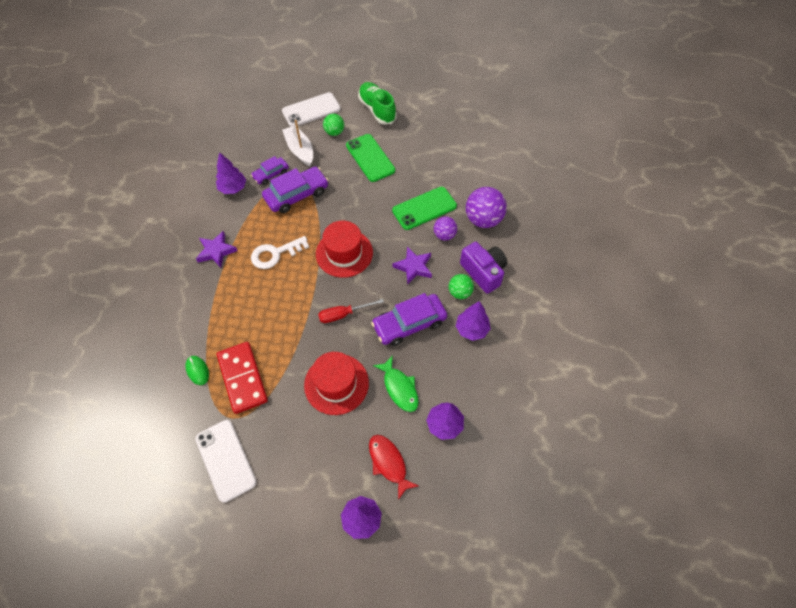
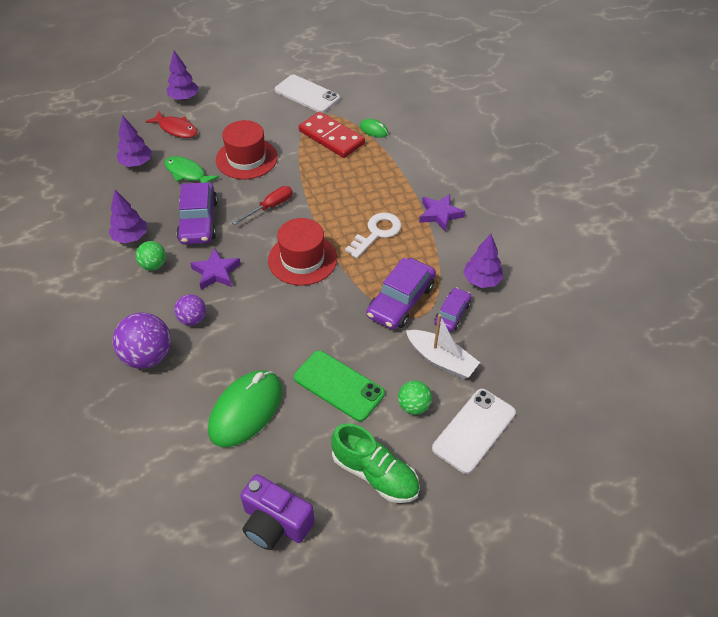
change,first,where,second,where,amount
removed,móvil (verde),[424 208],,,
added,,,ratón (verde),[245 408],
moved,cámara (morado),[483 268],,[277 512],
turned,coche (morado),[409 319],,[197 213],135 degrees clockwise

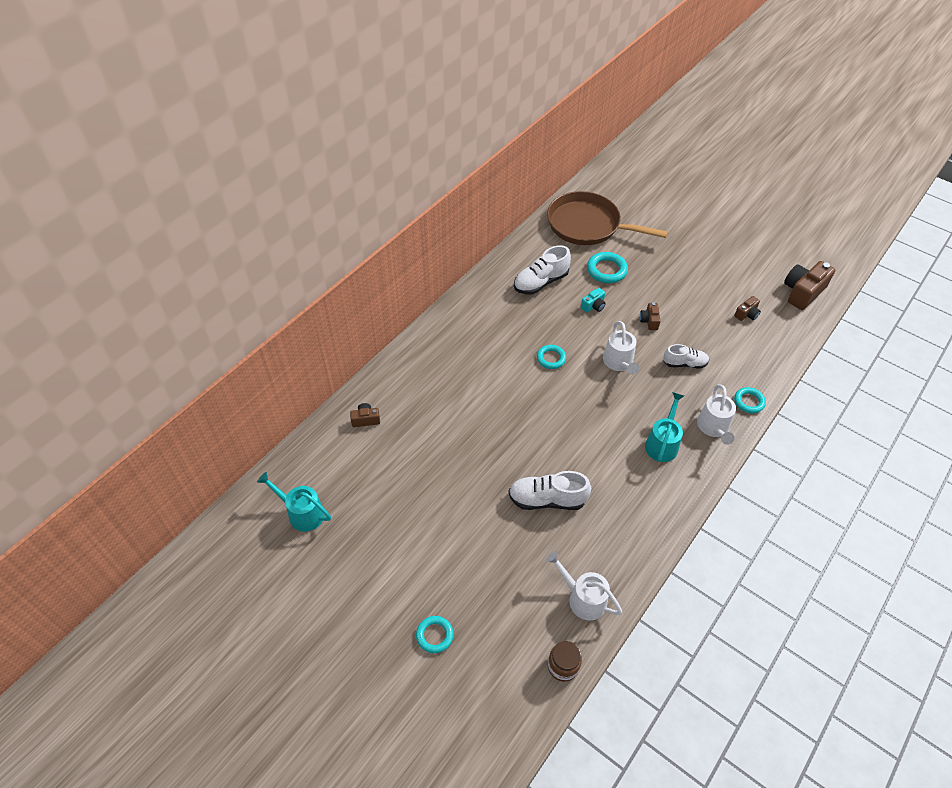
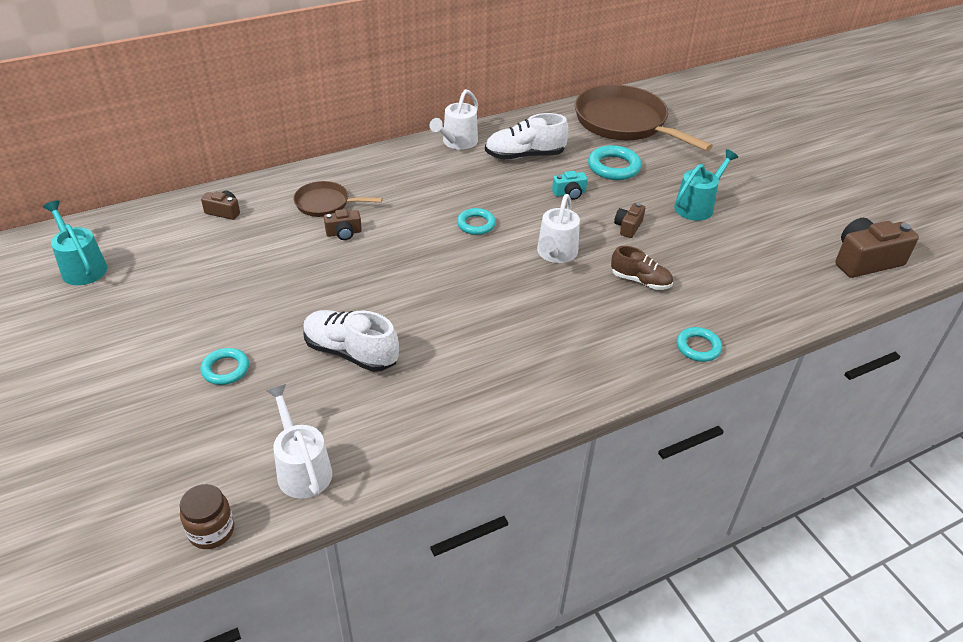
change,first,where,second,where,amount
added,,,sartén (marrón),[338 199],
moved,anillo (turquesa),[435 634],,[224 366],
moved,regadera (turquesa),[664 427],,[706 185],
moved,regadera (blanco),[716 415],,[454 119],
moved,cámara (marrón),[747 308],,[343 224],
recoloured,zapato (blanco),[686 356],zapato (marrón),[642 268],

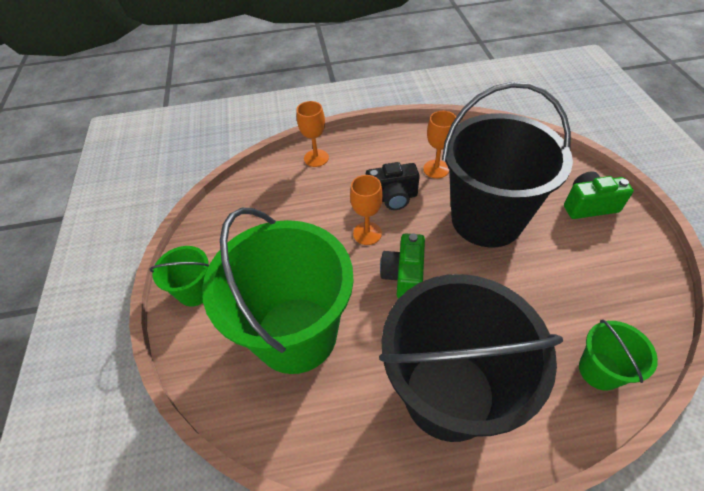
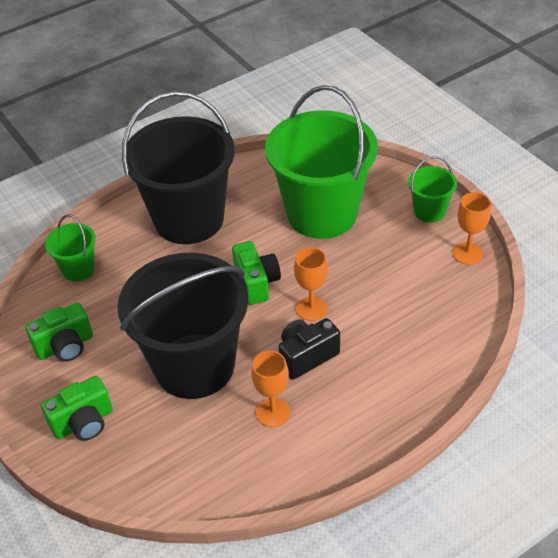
change,first,where,second,where,amount
added,,,cámara (verde),[59 332],
moved,copa (naranja),[312 134],,[472 228],

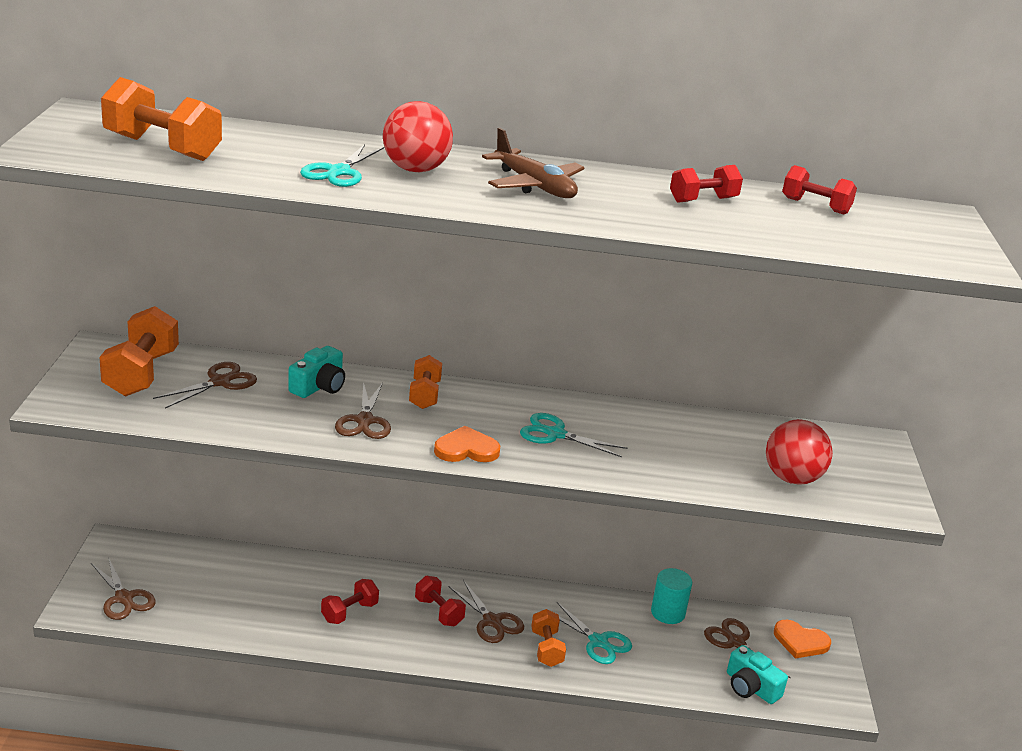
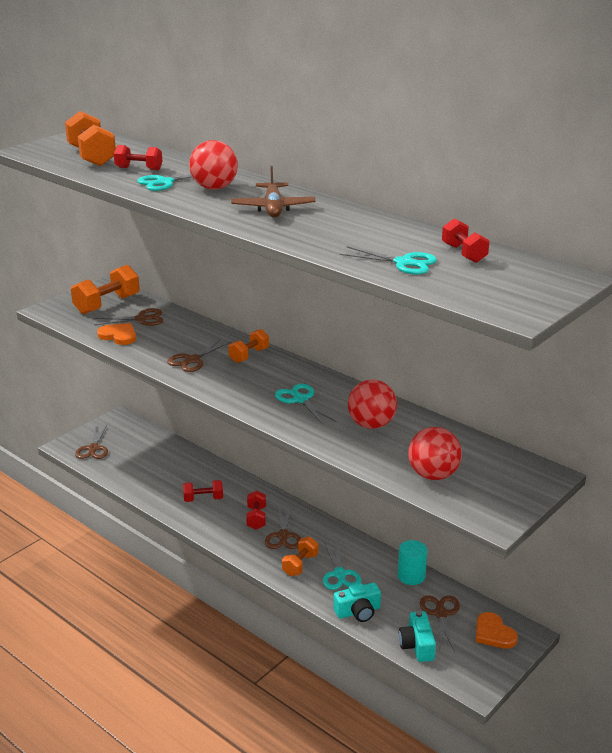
change,first,where,second,where,amount
added,,,tijeras (turquesa),[388 260],
added,,,pelota (rojo),[372 404],
moved,cámara (turquesa),[316 372],,[357 602],
moved,corazón (naranja),[467 444],,[116 334],
moved,mancuerna (rojo),[706 184],,[138 157],

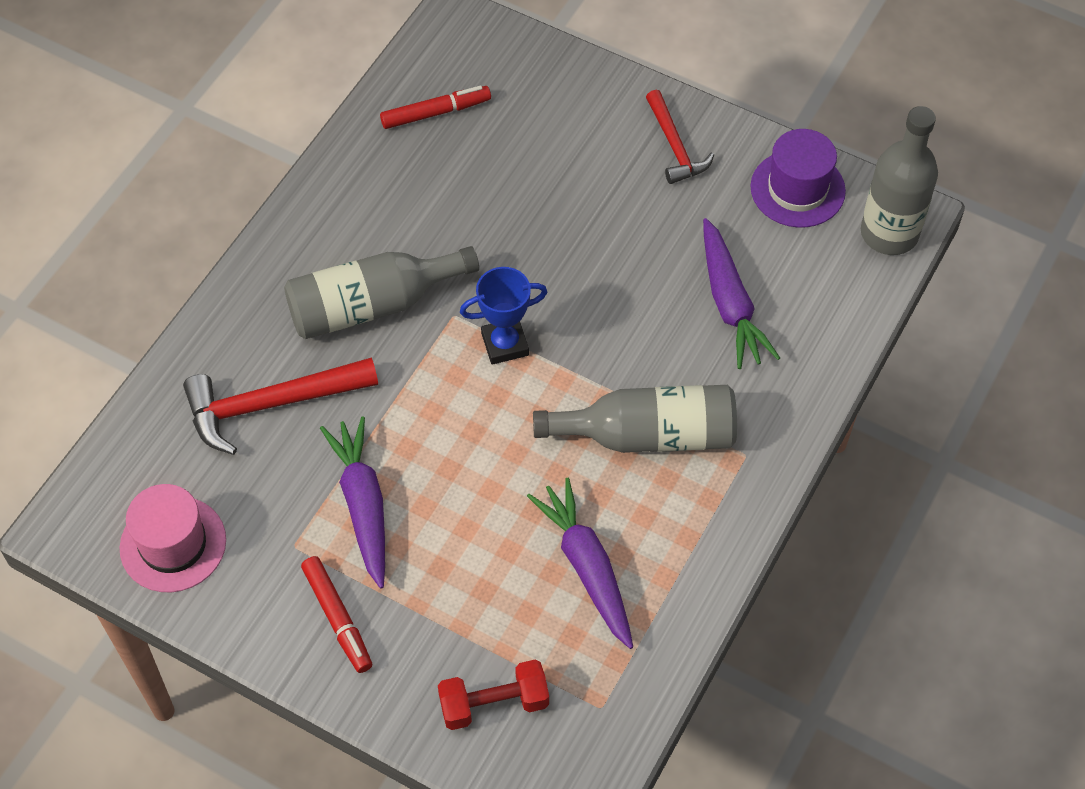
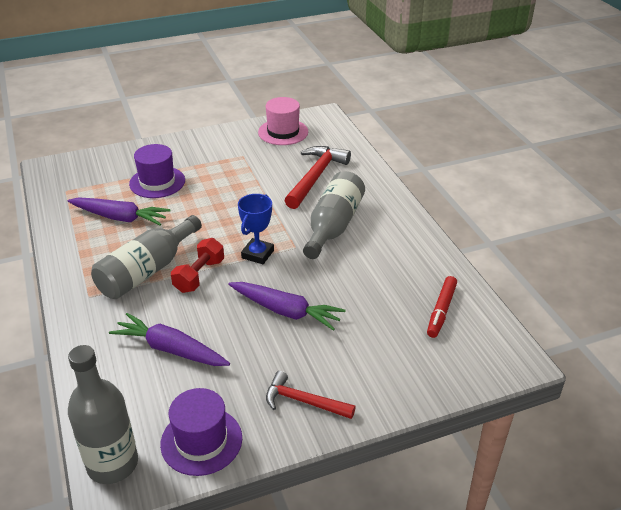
change,first,where,second,where,amount
removed,rotulador (rojo),[336 614],,,
added,,,sombrero (morado),[157 171],
moved,zanahoria (morado),[352 503],,[287 306],
moved,mancuerna (rojo),[493 695],,[197 265],

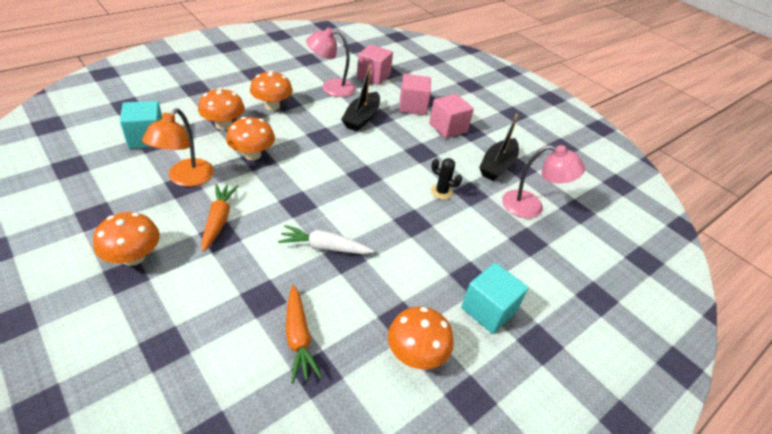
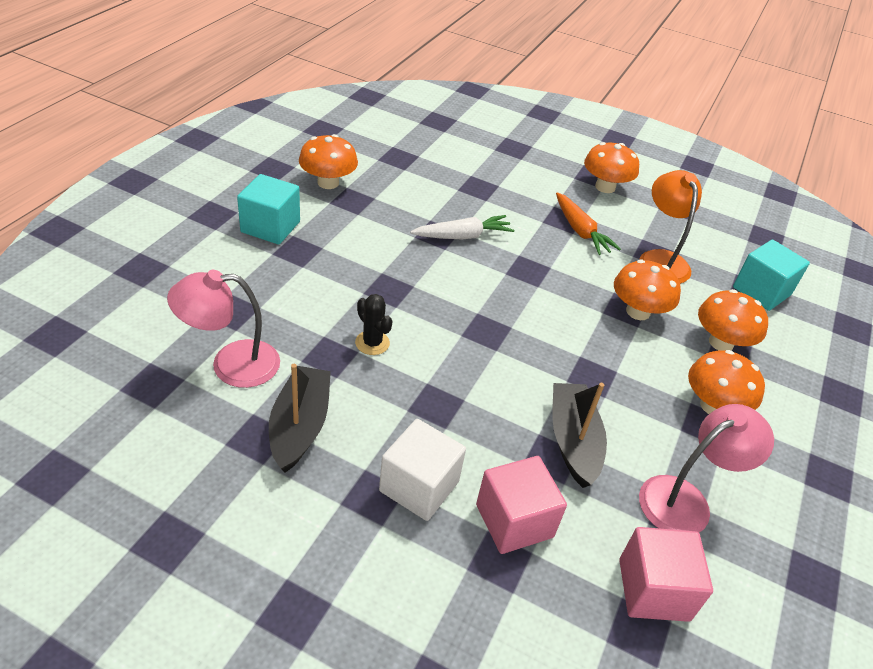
change,first,where,second,where,amount
removed,zanahoria (naranja),[303 334],,,
recoloured,cubo (rosa),[451 116],cubo (blanco),[422 470],
turned,cactus (negro),[446 178],,[373 324],45 degrees clockwise

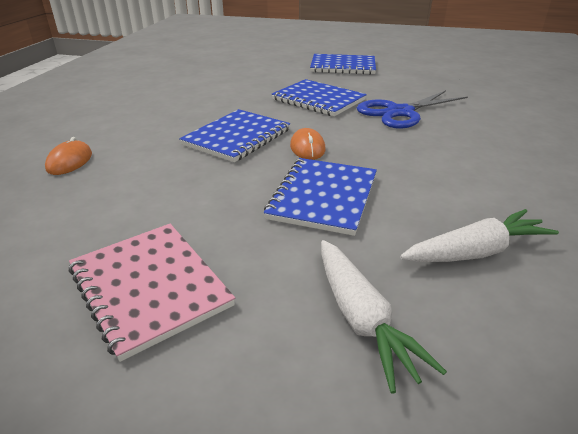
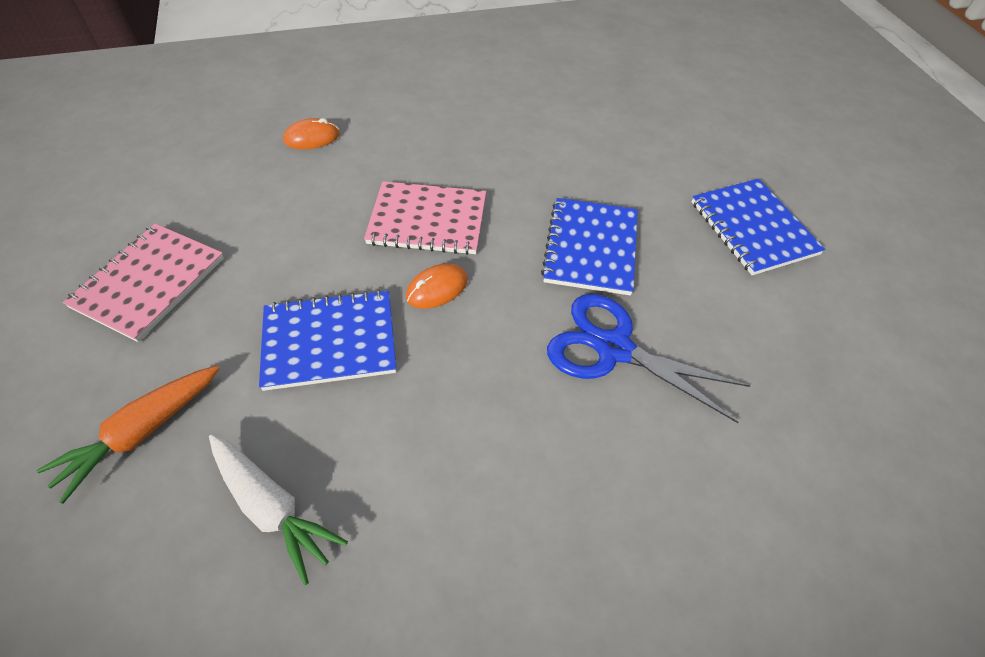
change,first,where,second,where,amount
recoloured,cuaderno (azul),[234 135],cuaderno (rosa),[425 218],
recoloured,zanahoria (blanco),[384 317],zanahoria (naranja),[128 435],

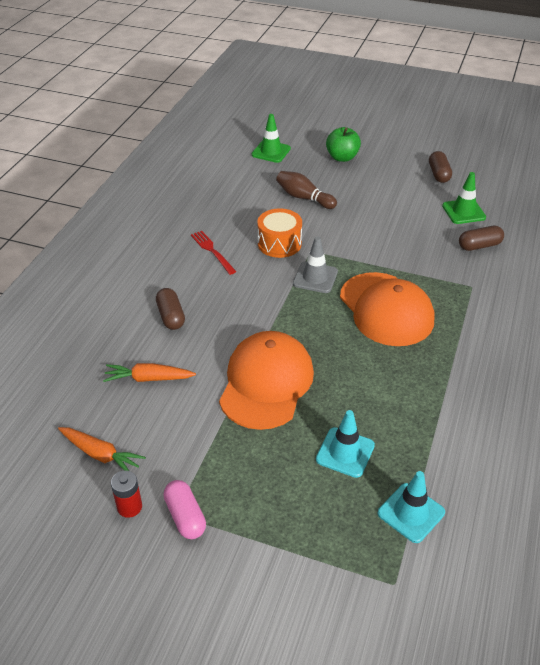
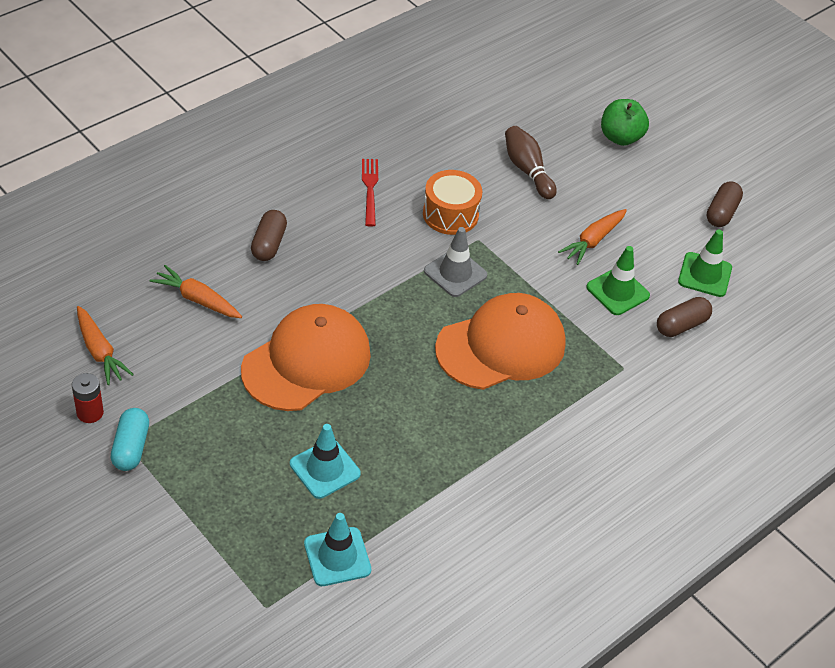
change,first,where,second,where,amount
added,,,zanahoria (naranja),[592 237],
moved,cono de tráfico (verde),[271 138],,[618 280],
recoloured,cápsula (rosa),[184 509],cápsula (turquesa),[130 439],
turned,gorra (naranja),[387 309],,[500 341],120 degrees counterclockwise
turned,cápsula (marrón),[481 238],,[684 317],45 degrees counterclockwise

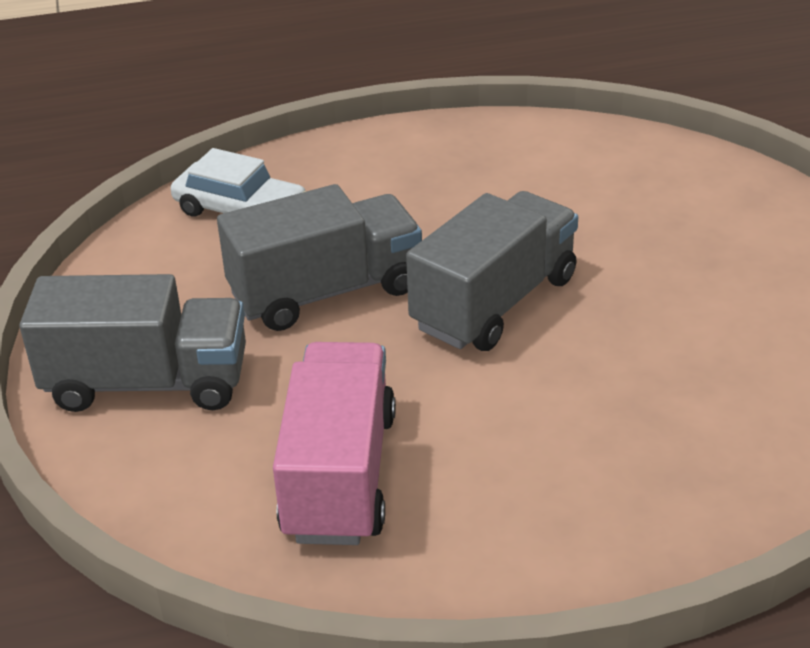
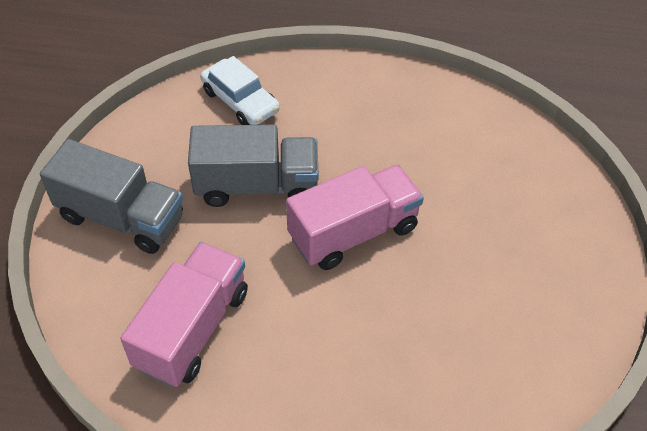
change,first,where,second,where,amount
recoloured,camión (gris),[492 271],camión (rosa),[355 217],

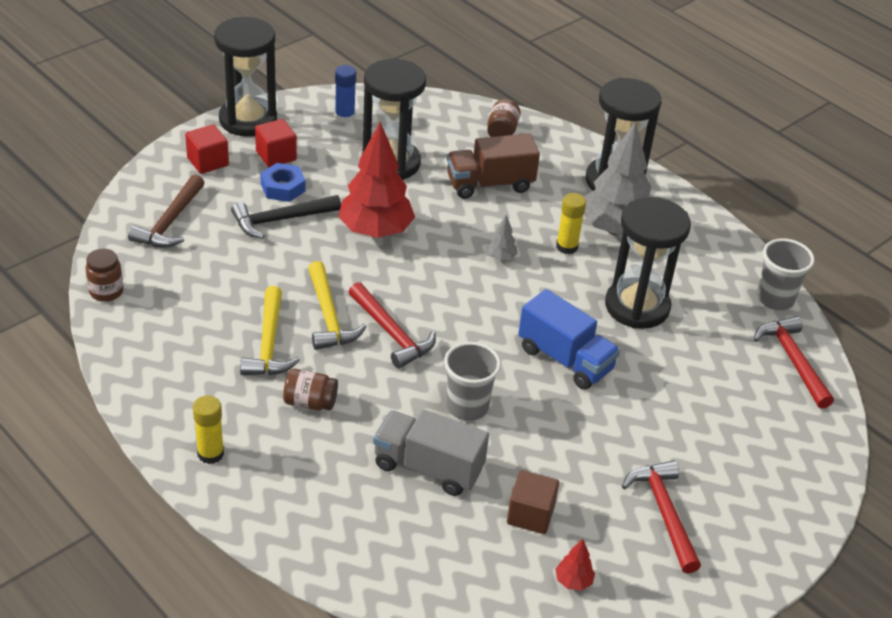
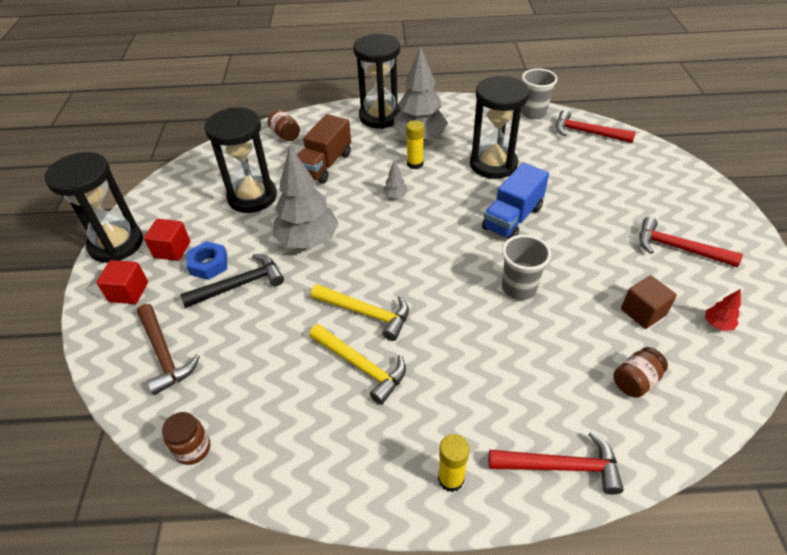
change,first,where,second,where,amount
removed,barra de pegamento (azul),[345 94],,,
removed,camión (gris),[431 452],,,
moved,tarro (marrón),[310 389],,[640 372],
moved,martillo (rojo),[392 325],,[556 463],
recoloured,árbol (rojo),[376 180],árbol (gris),[306 197],
turned,martillo (negro),[286 217],,[232 281],135 degrees counterclockwise
turned,camión (azul),[569 339],,[515 201],135 degrees clockwise

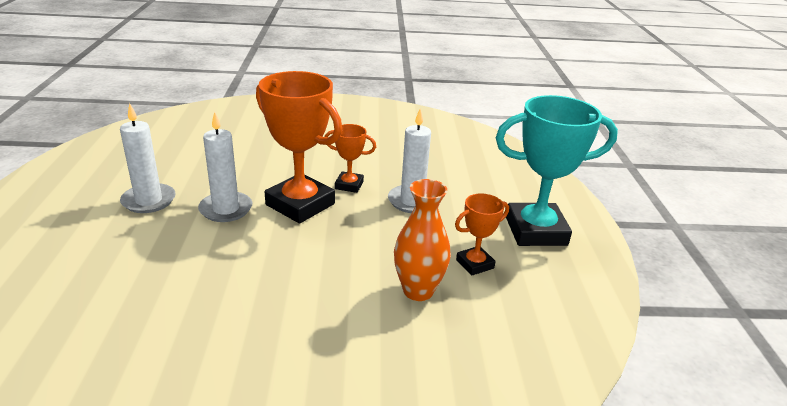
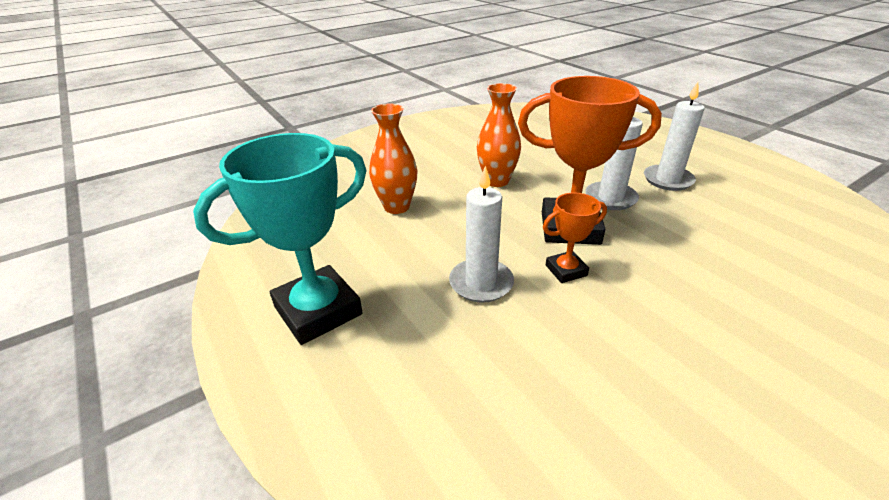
change,first,where,second,where,amount
removed,trofeo (naranja),[482 234],,,
added,,,florero (naranja),[499 135],

